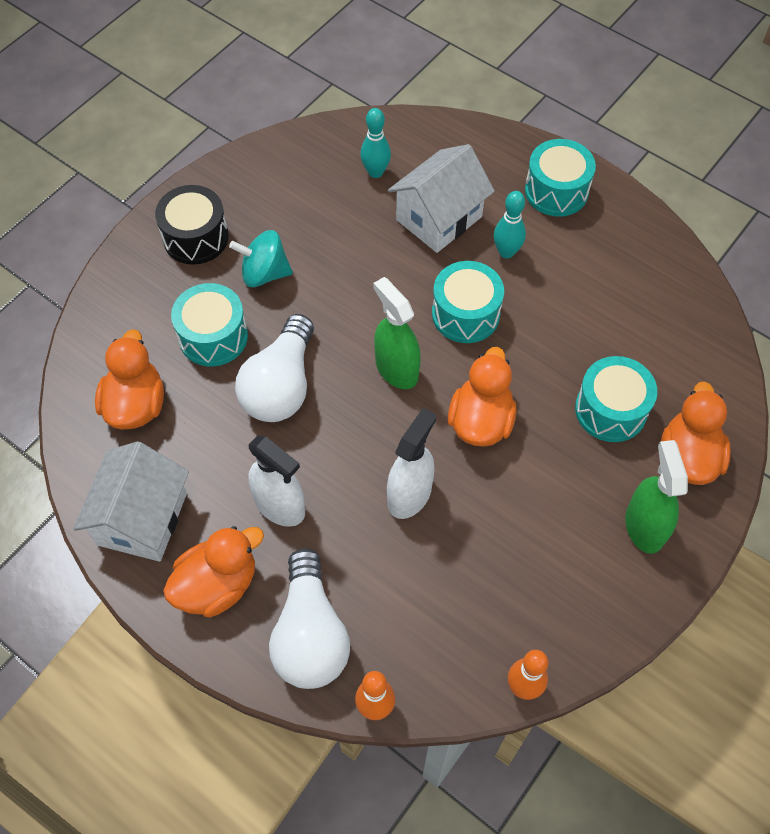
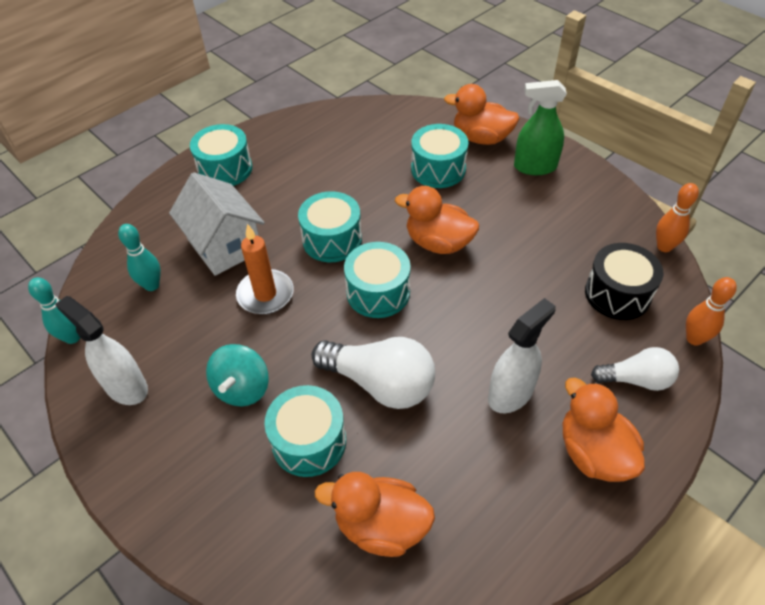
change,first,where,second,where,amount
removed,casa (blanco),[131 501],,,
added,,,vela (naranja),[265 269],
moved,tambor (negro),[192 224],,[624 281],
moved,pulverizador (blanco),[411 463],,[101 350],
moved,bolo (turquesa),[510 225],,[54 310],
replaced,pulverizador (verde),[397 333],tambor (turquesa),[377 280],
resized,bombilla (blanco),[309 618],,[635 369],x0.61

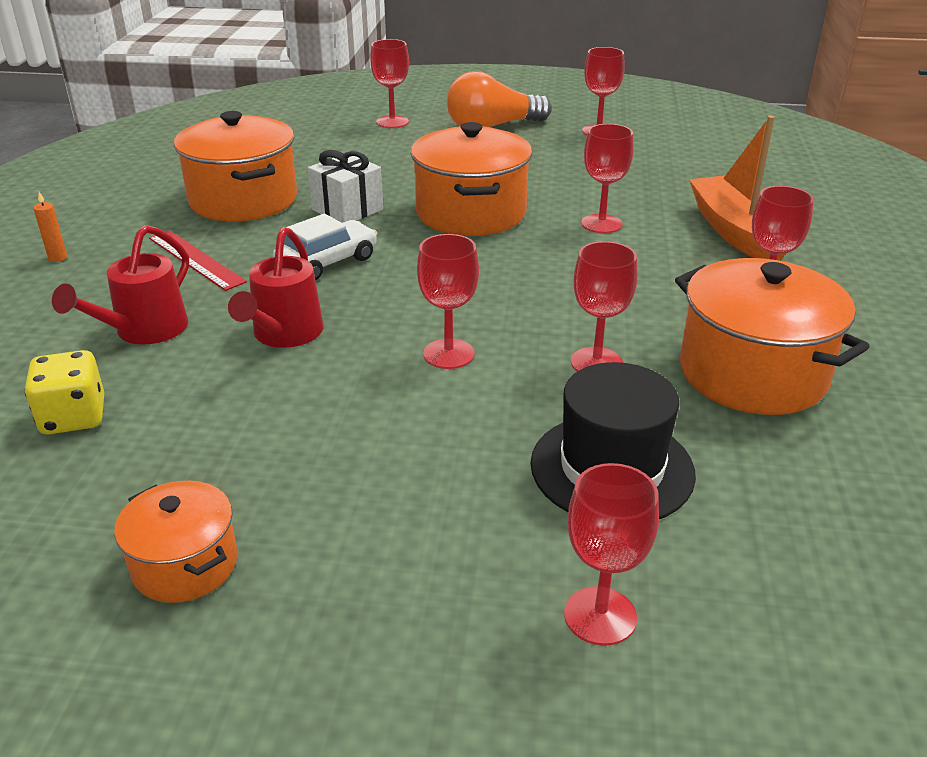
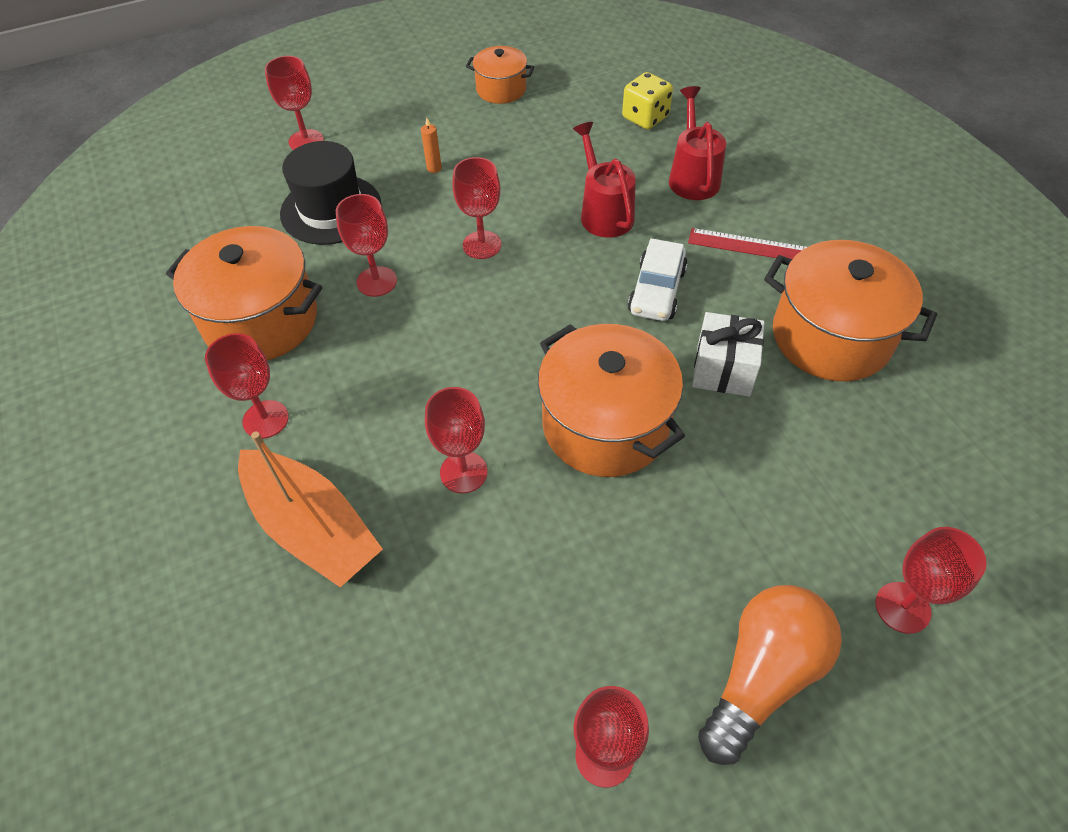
change,first,where,second,where,amount
moved,vela (naranja),[50 227],,[431 145],

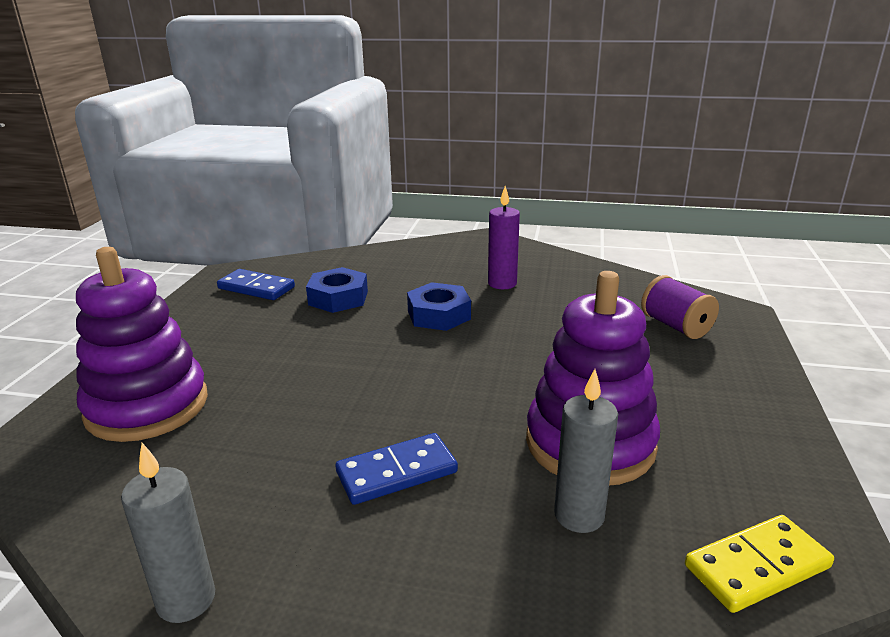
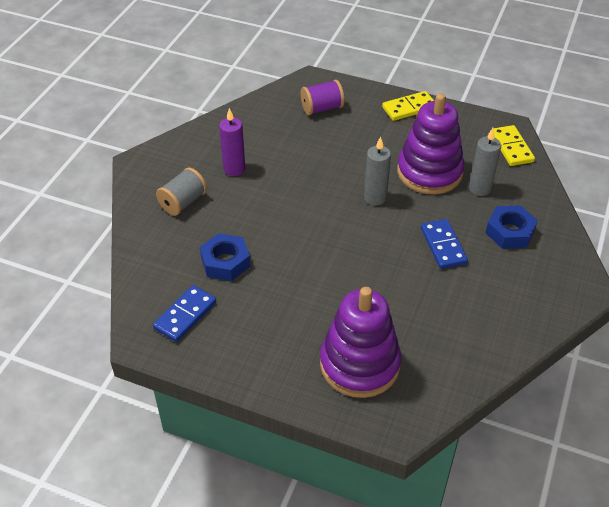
change,first,where,second,where,amount
added,,,carrete (gris),[181 192],
added,,,ficha de dominó (amarillo),[408 106],
moved,vela (gris),[168 533],,[377 170],
moved,tuerca (azul),[439 306],,[512 227],

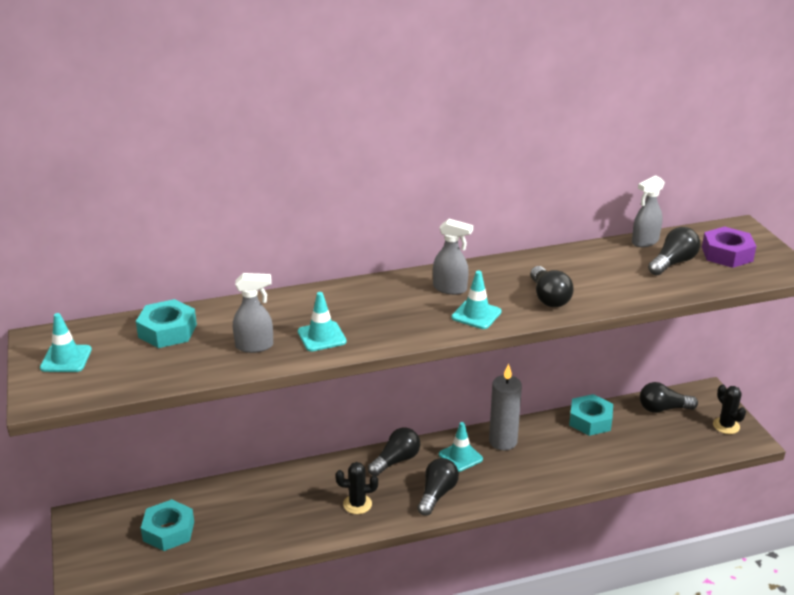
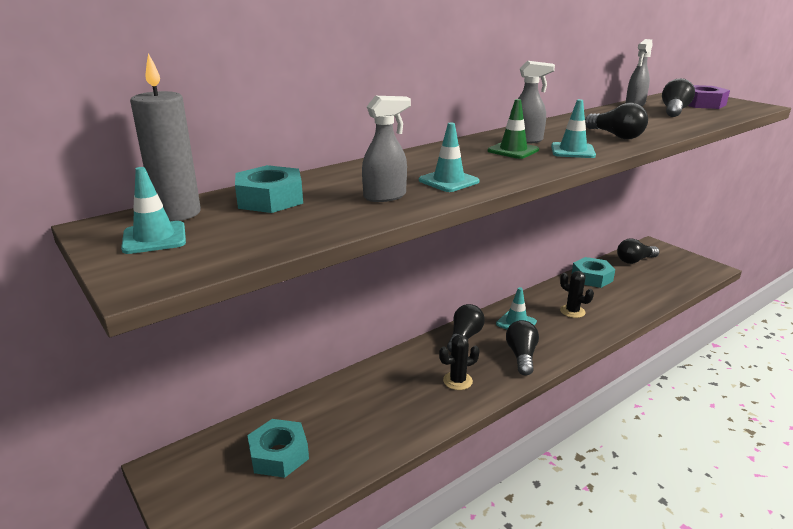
change,first,where,second,where,amount
added,,,cono de tráfico (verde),[513 129],
moved,vela (gris),[505 407],,[165 137],
moved,cactus (negro),[729 409],,[577 294],

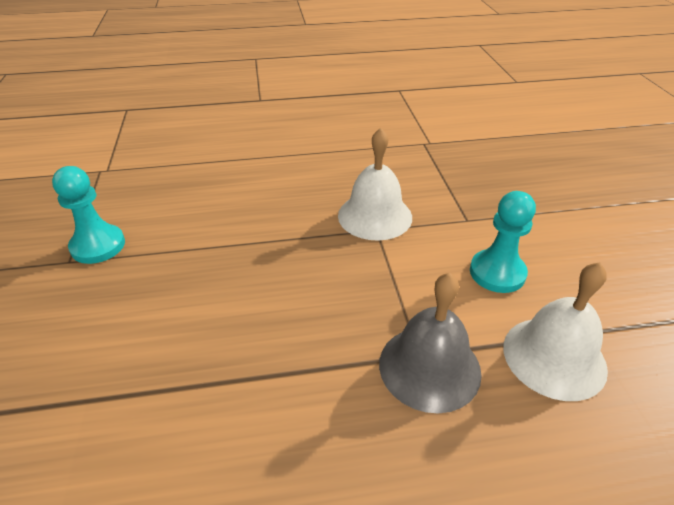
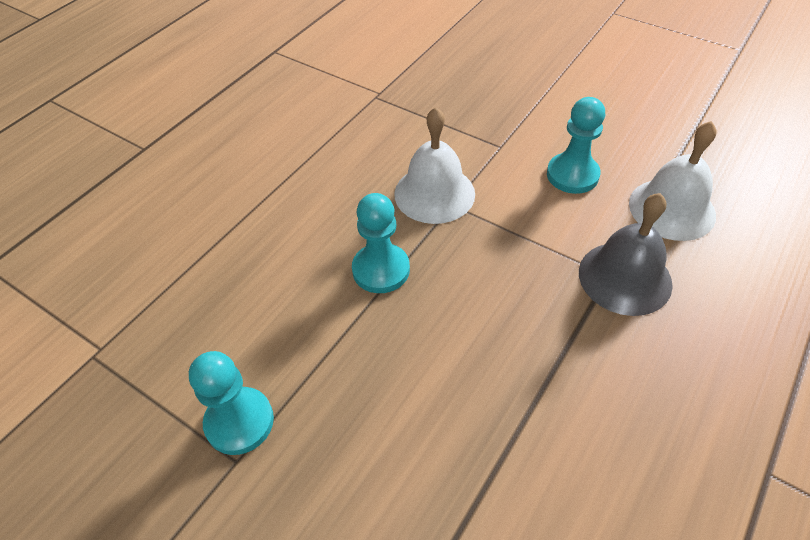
change,first,where,second,where,amount
added,,,peón (turquesa),[381 243],

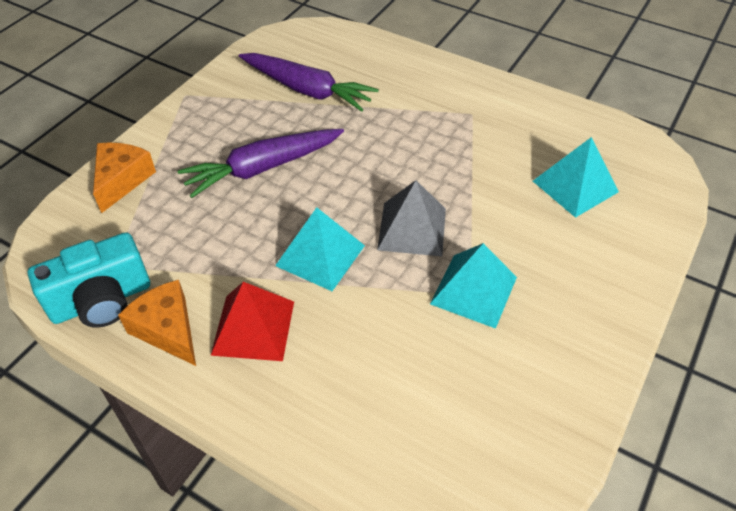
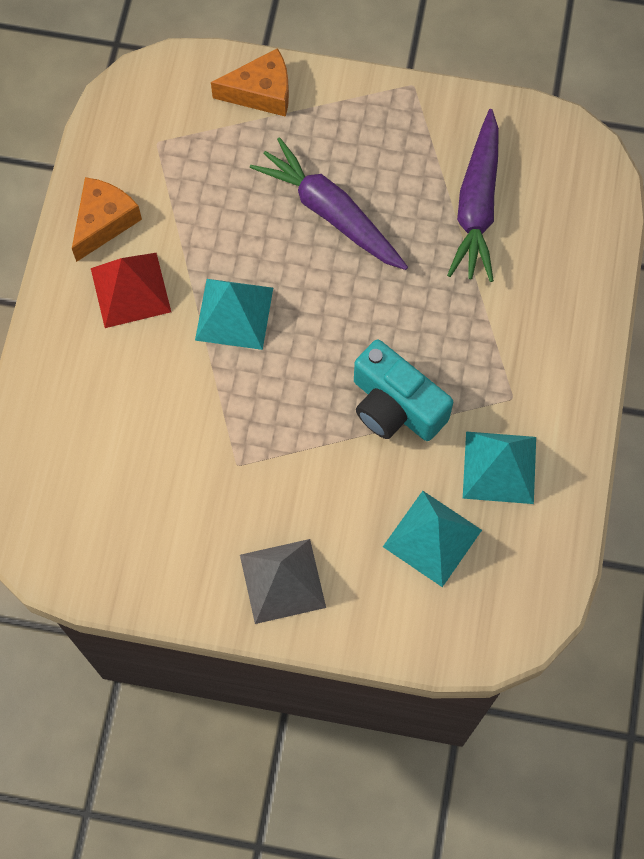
change,first,where,second,where,amount
moved,cámara (turquesa),[89 280],,[403 390],
moved,pirámide (gris),[411 218],,[283 581],
moved,pirámide (turquesa),[473 286],,[499 467],

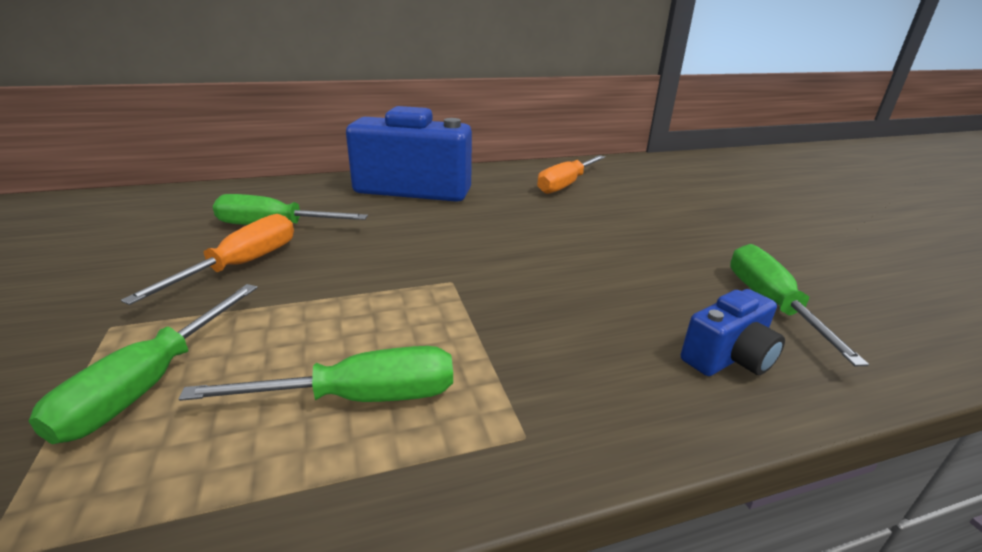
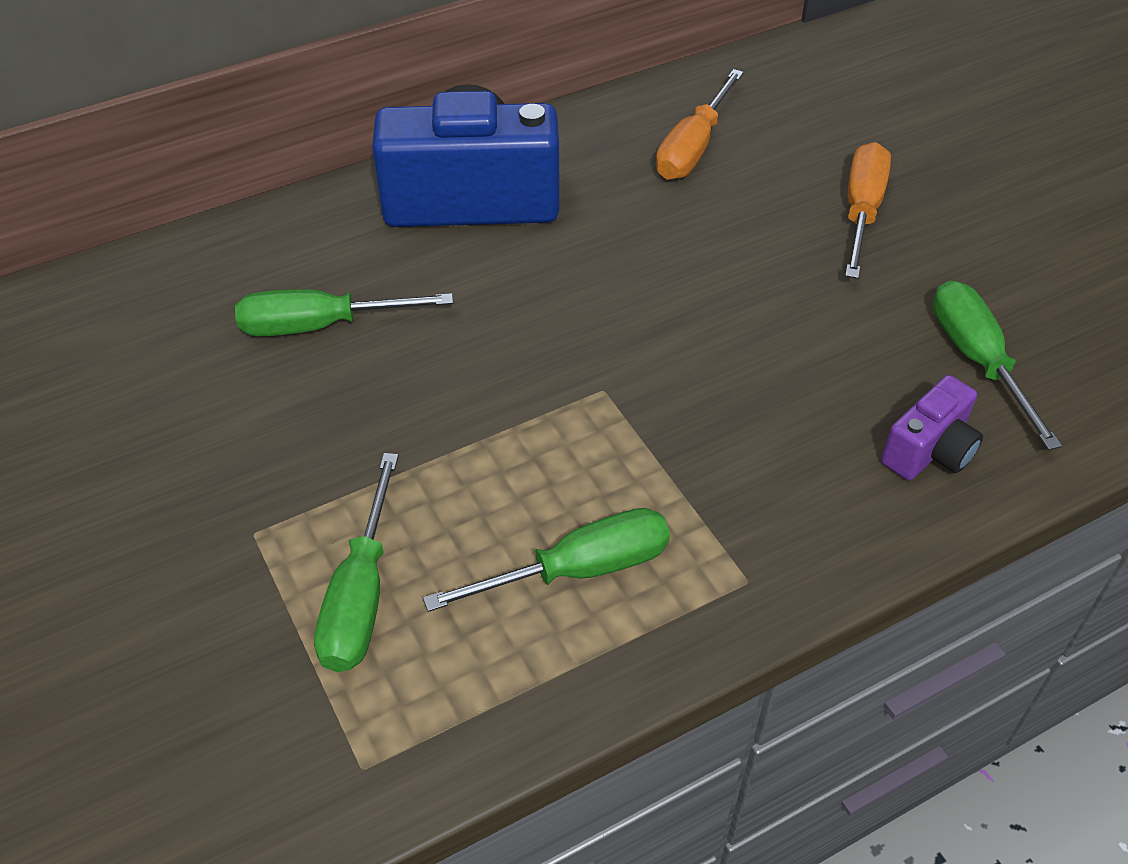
change,first,where,second,where,amount
moved,destornillador (naranja),[207 259],,[868 210],
recoloured,cámara (azul),[733 332],cámara (morado),[932 427],

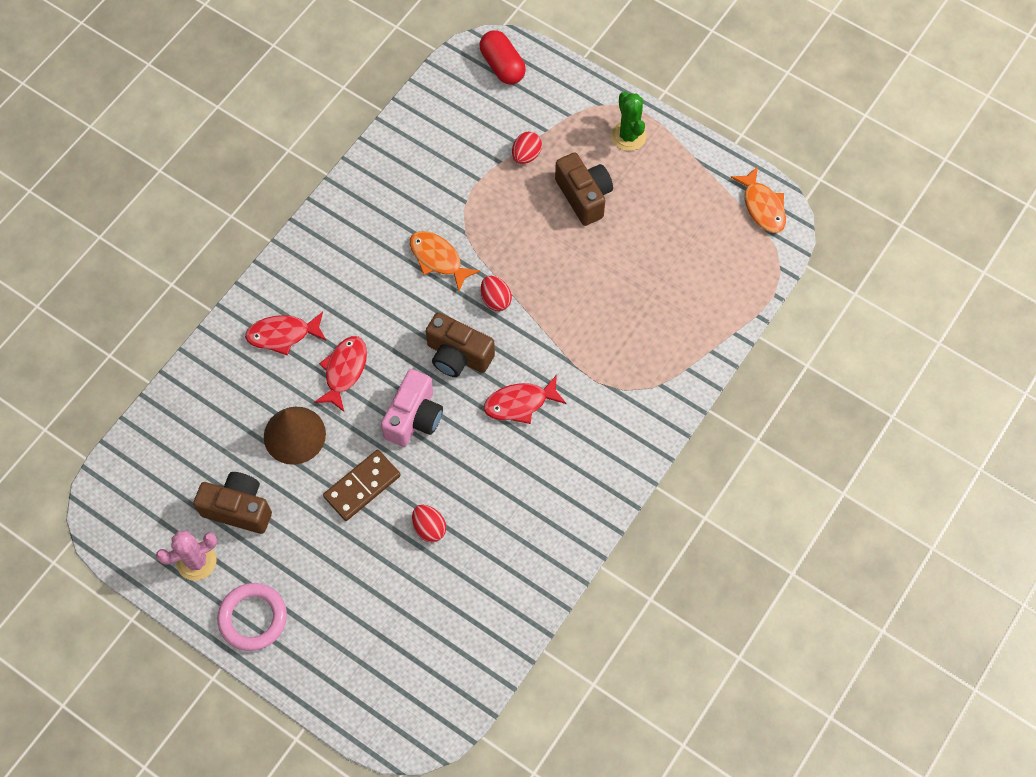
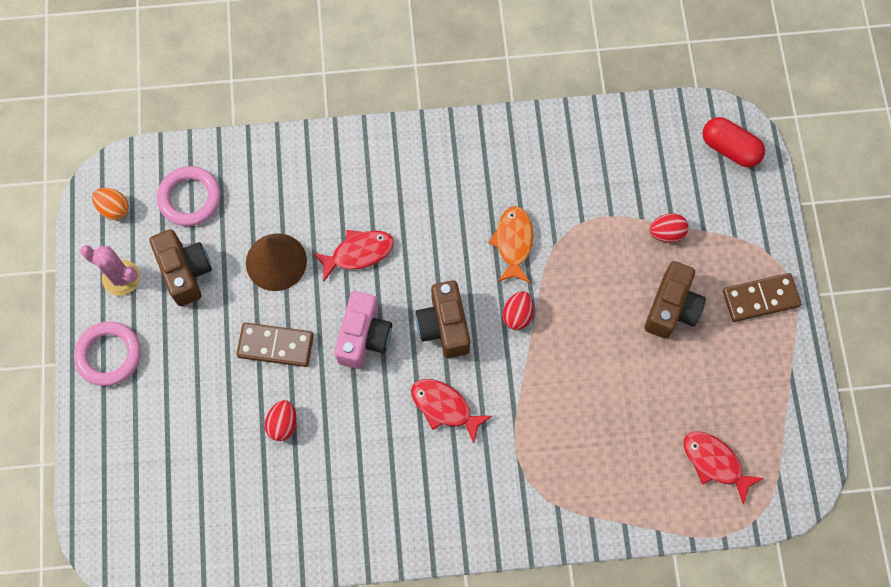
change,first,where,second,where,amount
removed,pez (naranja),[758 199],,,
added,,,huevo (naranja),[110 204],
added,,,anillo (rosa),[189 196],
moved,pez (rojo),[285 334],,[723 468],
replaced,cactus (verde),[629 121],ficha de dominó (marrón),[762 297],
turned,cámara (rosa),[412 408],,[363 330],60 degrees counterclockwise
turned,cápsula (rojo),[503 57],,[733 142],75 degrees counterclockwise

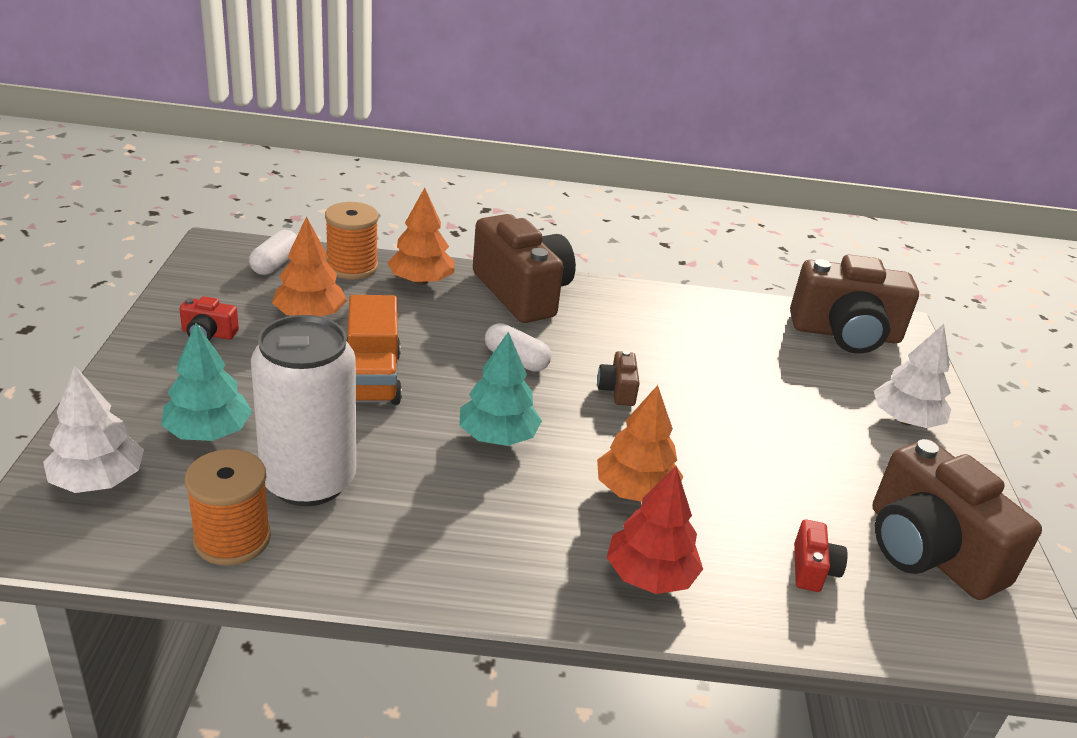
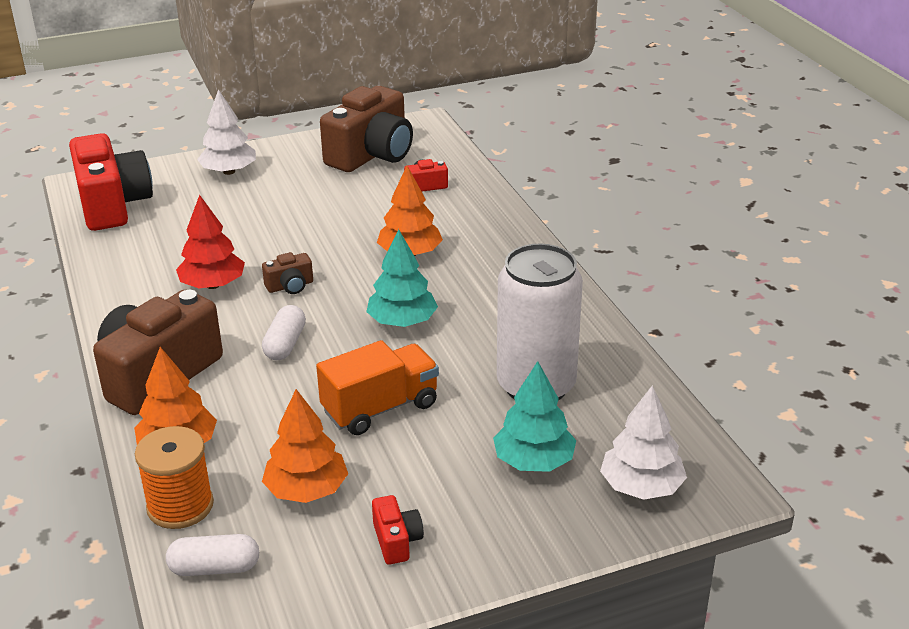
change,first,where,second,where,amount
removed,carrete (naranja),[228 507],,,
moved,árbol (rojo),[655 530],,[210 242],
recoloured,cámara (marrón),[854 304],cámara (rojo),[111 182],

